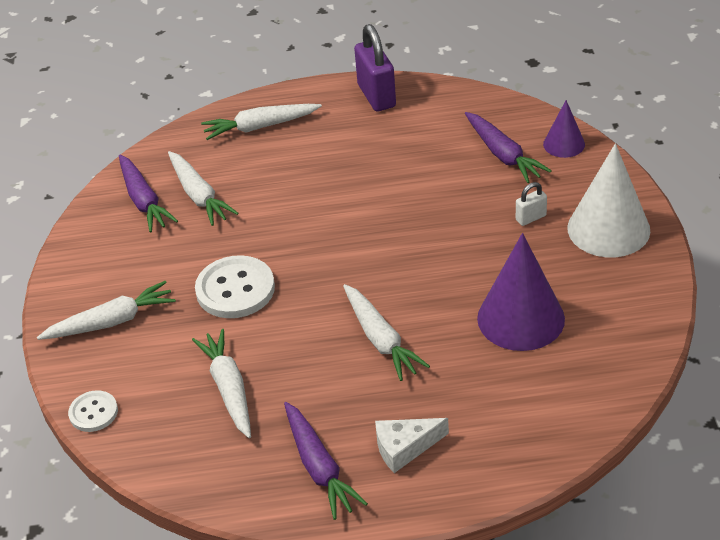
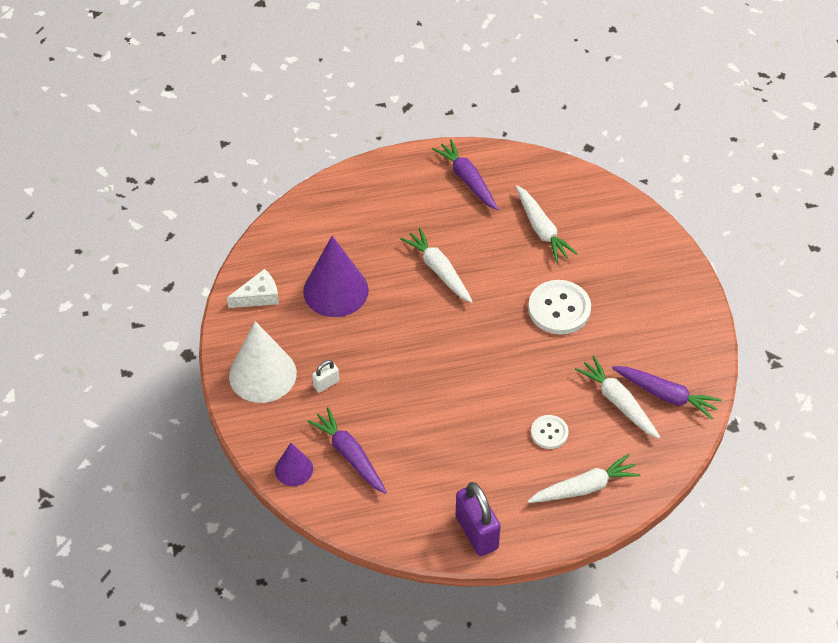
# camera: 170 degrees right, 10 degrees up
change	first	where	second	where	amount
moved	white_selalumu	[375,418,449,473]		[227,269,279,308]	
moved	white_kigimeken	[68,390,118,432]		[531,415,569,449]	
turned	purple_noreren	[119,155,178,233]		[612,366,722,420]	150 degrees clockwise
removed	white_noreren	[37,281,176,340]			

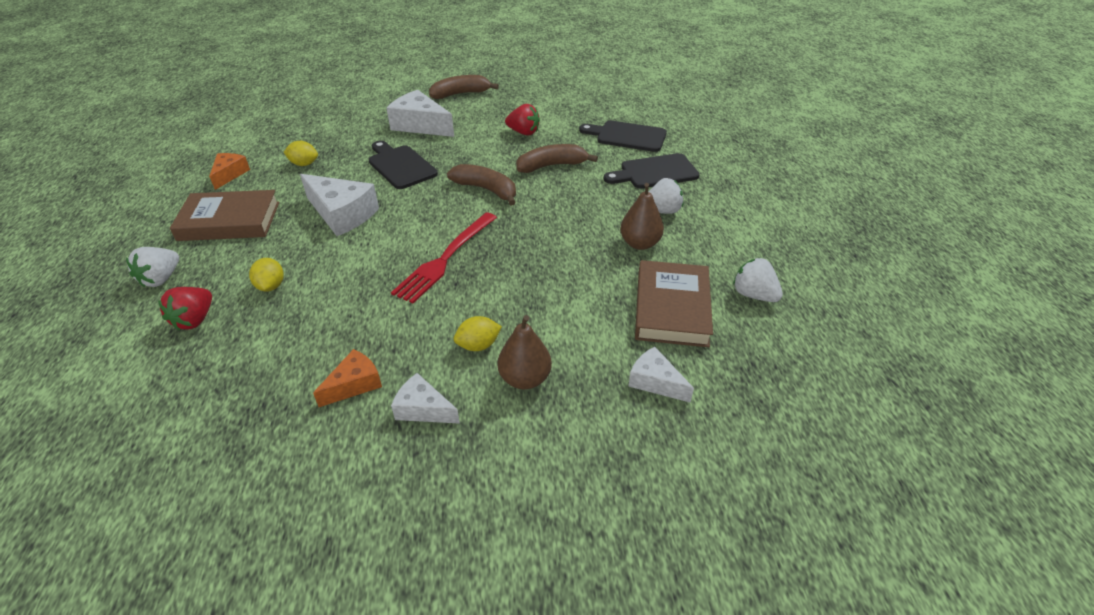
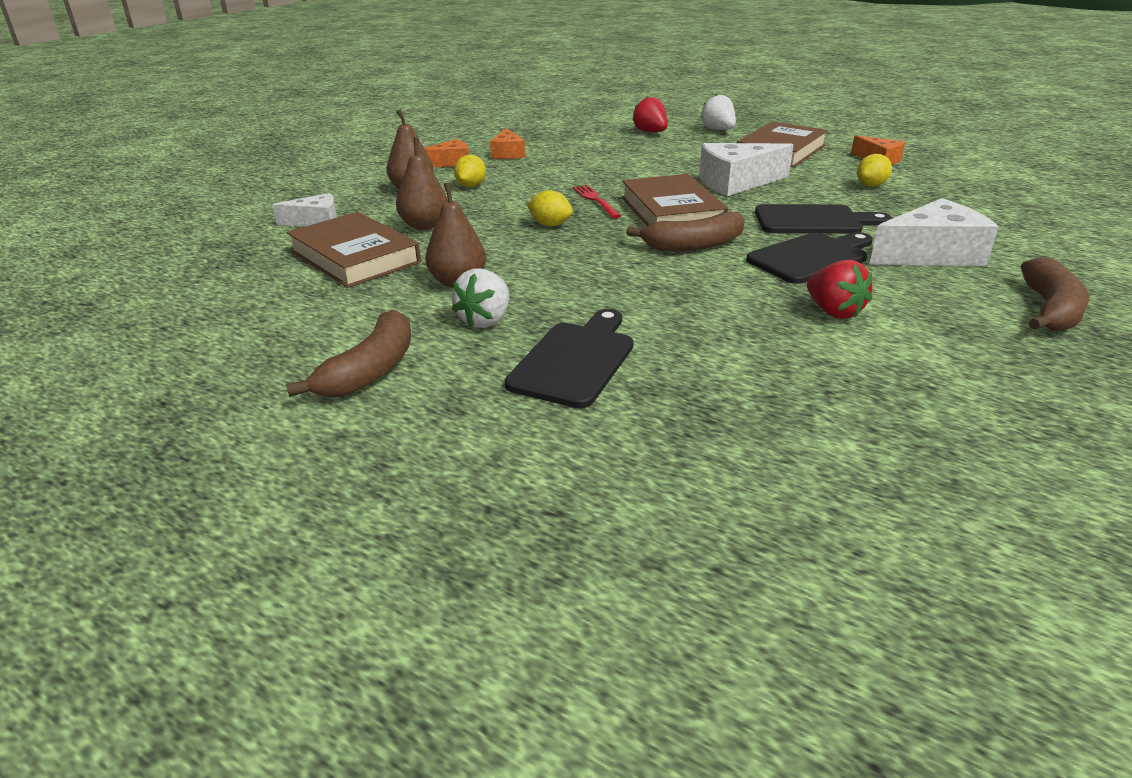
# camera: 130 degrees right, 10 degrees down
change	first	where	second	where	amount
moved	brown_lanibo	[516,144,598,173]		[286,310,411,397]	
added			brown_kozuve	[396,137,448,230]	
recoloured	white_selalumu	[391,373,460,424]	orange_selalumu	[424,139,469,167]	
moved	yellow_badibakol	[249,258,284,292]		[527,190,573,226]	
resized	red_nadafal	[391,212,497,303]		[573,185,621,218]	x0.58
added			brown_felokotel	[622,174,728,226]	
moved	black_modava	[579,121,667,152]		[746,232,873,284]	
turned	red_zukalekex	[505,104,540,135]		[807,260,872,319]	90 degrees counterclockwise
removed	white_zukalekex	[733,258,783,302]			

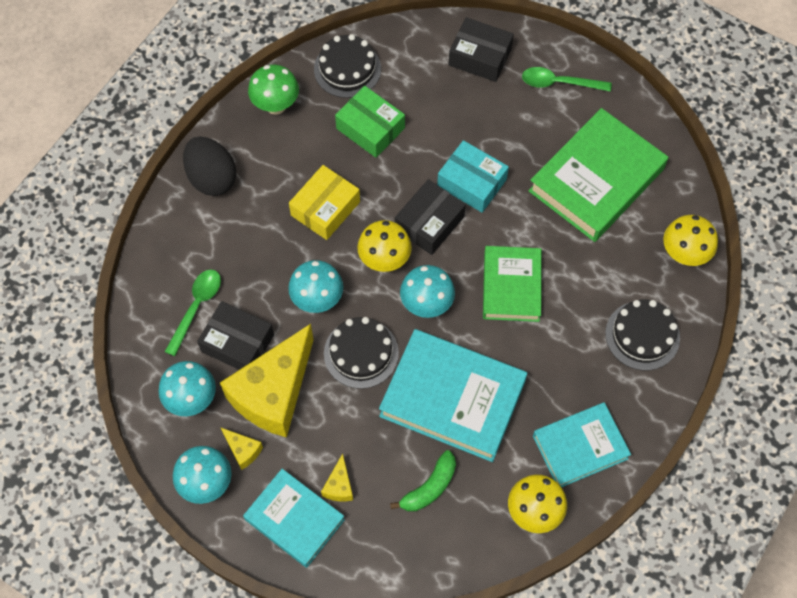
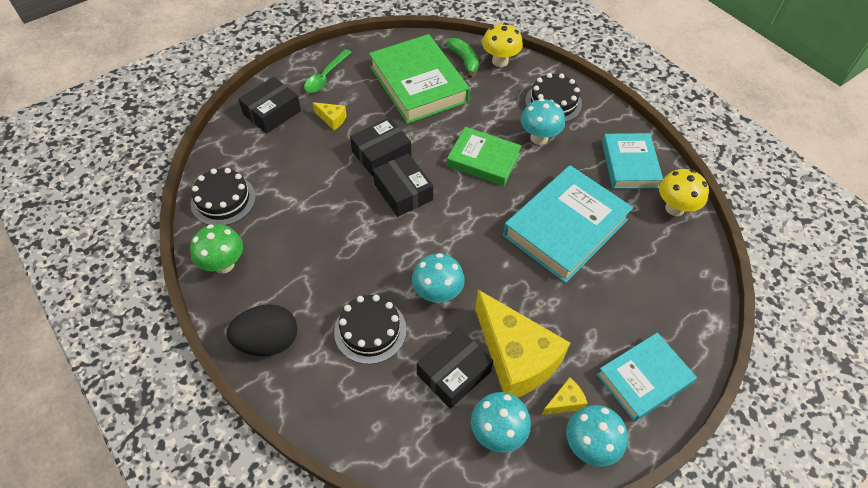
# camera: 70 degrees left, 10 degrees down
change	first	where	second	where	amount
moved	yellow_selalumu	[321,454,353,501]		[313,102,347,130]	
moved	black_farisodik	[324,317,399,389]		[334,295,407,364]	
recoloured	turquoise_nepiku	[437,140,509,213]	black_nepiku	[350,117,411,176]	
moved	green_lanibo	[390,450,456,512]		[446,38,479,78]	
moved	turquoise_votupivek	[400,265,455,318]		[521,98,565,145]	
removed	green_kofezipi	[165,270,221,356]			
removed	yellow_nepiku	[289,165,360,240]			
removed	green_nepiku	[335,86,405,158]			
removed	yellow_votupivek	[357,220,412,272]			

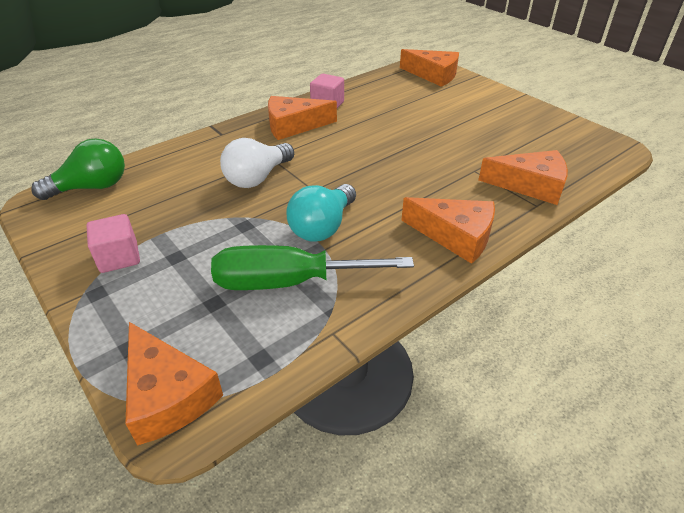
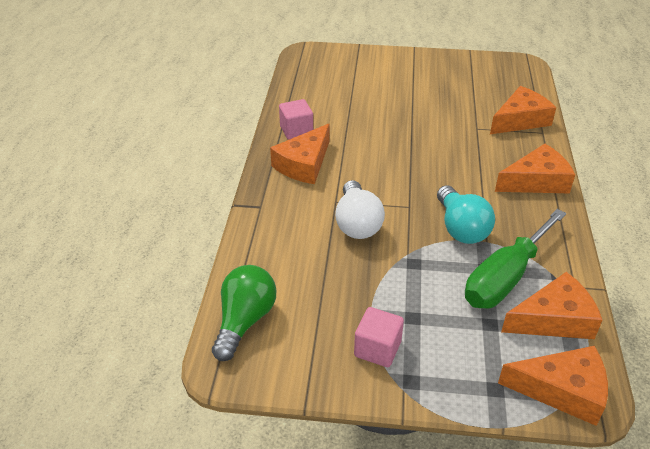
# camera: 45 degrees left, 0 degrees up
change	first	where	second	where	amount
moved	orange_selalumu	[400,49,459,87]		[501,272,602,339]	

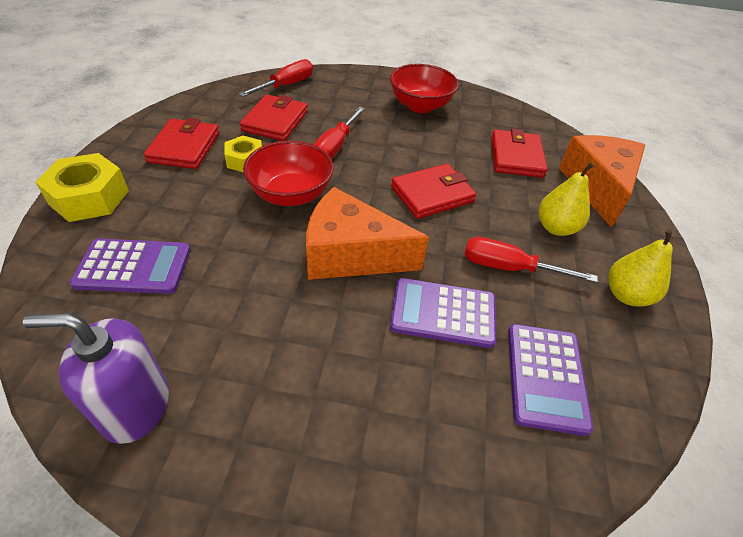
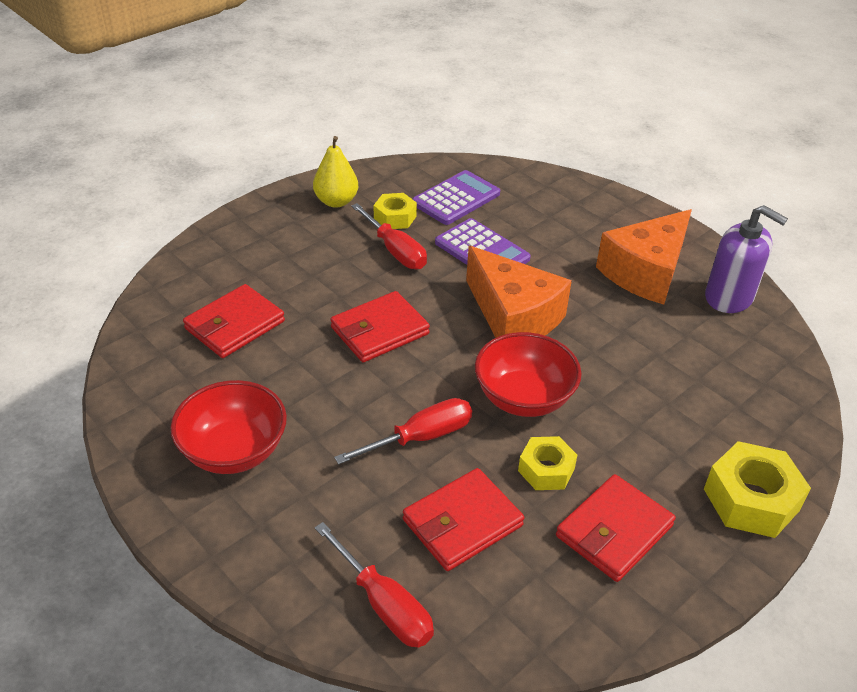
# camera: 140 degrees left, 5 degrees down
change	first	where	second	where	amount
turned	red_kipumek	[239,59,313,97]		[315,522,434,648]	120 degrees counterclockwise
turned	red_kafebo	[391,164,476,219]		[330,291,430,362]	45 degrees counterclockwise
added			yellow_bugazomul	[374,193,417,229]	
moved	orange_selalumu	[559,135,645,228]		[596,209,692,304]	
removed	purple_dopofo	[70,238,191,294]			
removed	yellow_kozuve	[539,162,594,236]			

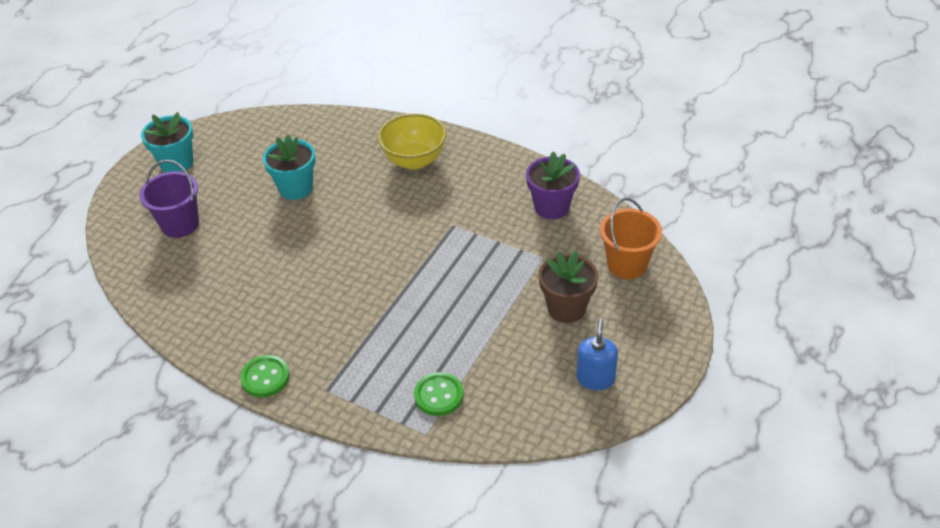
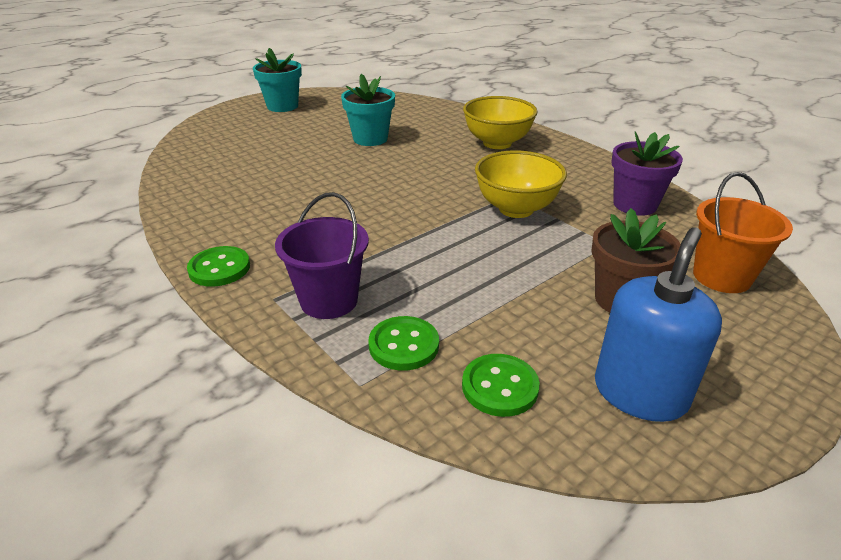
# camera: 20 degrees right, 10 degrees down
change	first	where	second	where	amount
moved	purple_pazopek	[139,159,199,238]		[275,192,369,319]	
added			green_kigimeken	[462,354,540,417]	
added			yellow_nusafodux	[475,150,567,218]	
resized	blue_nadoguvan	[576,319,618,390]		[595,227,722,422]	x1.52

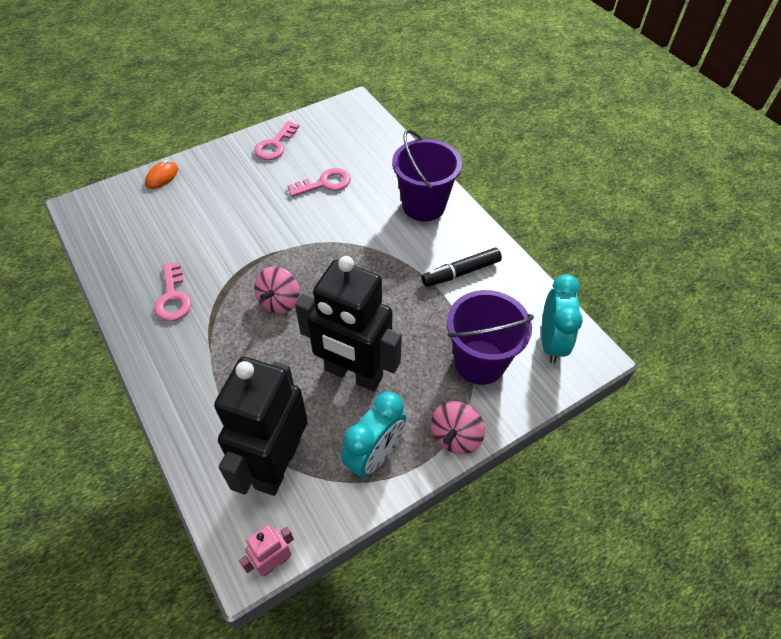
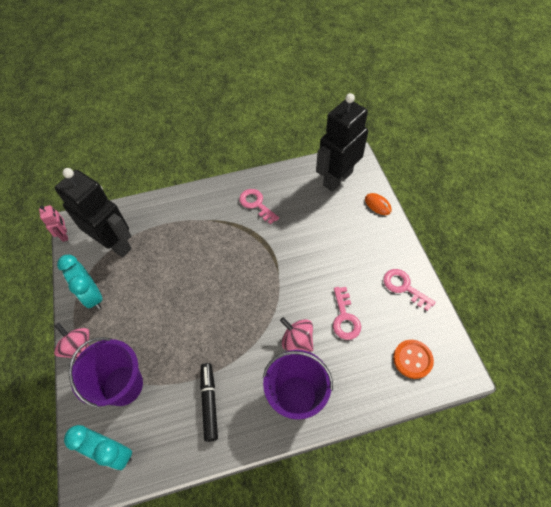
# camera: 110 degrees right, 5 degrees up
change	first	where	second	where	amount
turned	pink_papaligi	[154,262,192,321]		[239,189,279,225]	45 degrees clockwise
moved	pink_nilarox	[254,266,299,314]		[280,317,313,352]	
moved	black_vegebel	[295,256,402,391]		[316,93,368,192]	
added			orange_kigimeken	[393,340,434,379]	

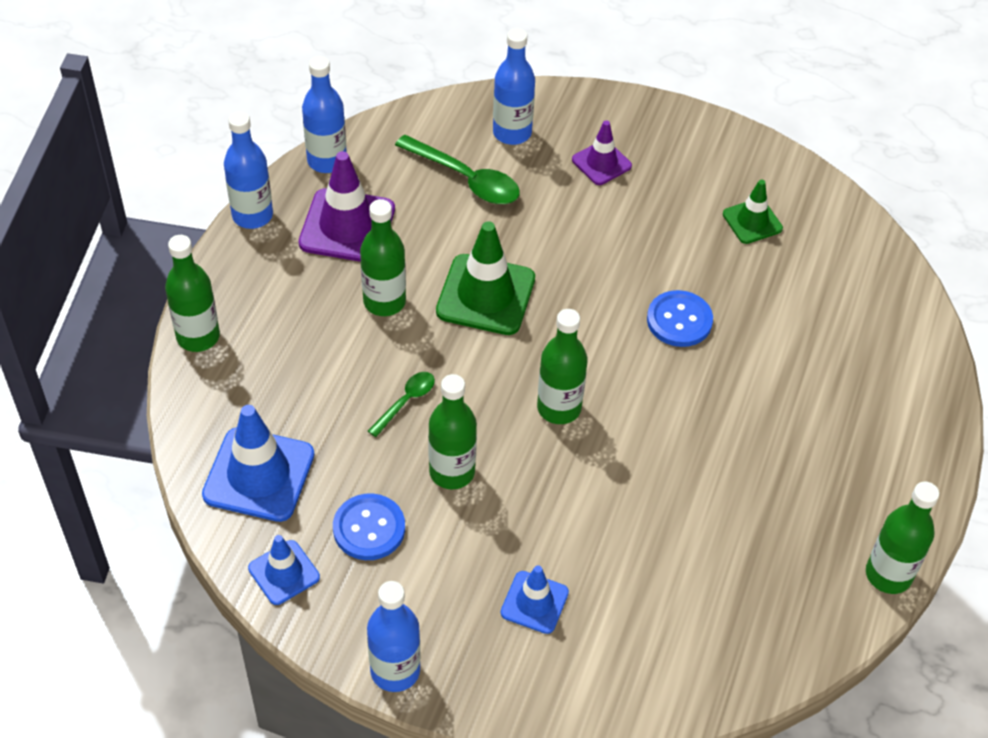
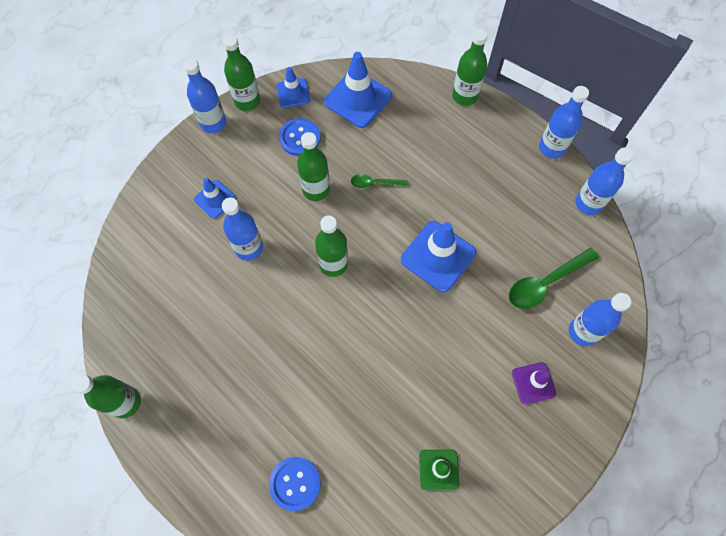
# camera: 115 degrees right, 15 degrees up
change	first	where	second	where	amount
added			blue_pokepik	[222,198,263,261]	
moved	green_pokepik	[360,199,406,316]		[223,35,260,111]	
moved	blue_kigimeken	[647,290,713,347]		[269,457,321,511]	
turned	green_kofezipi	[368,372,435,437]		[351,174,408,188]	120 degrees clockwise
recoloured	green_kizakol	[436,221,535,335]	blue_kizakol	[401,221,476,292]	
removed	purple_kizakol	[299,151,395,262]			

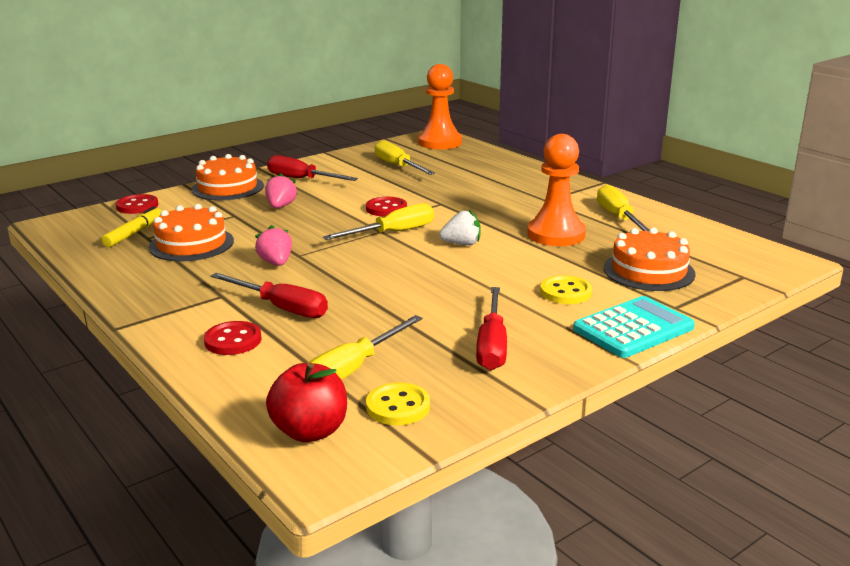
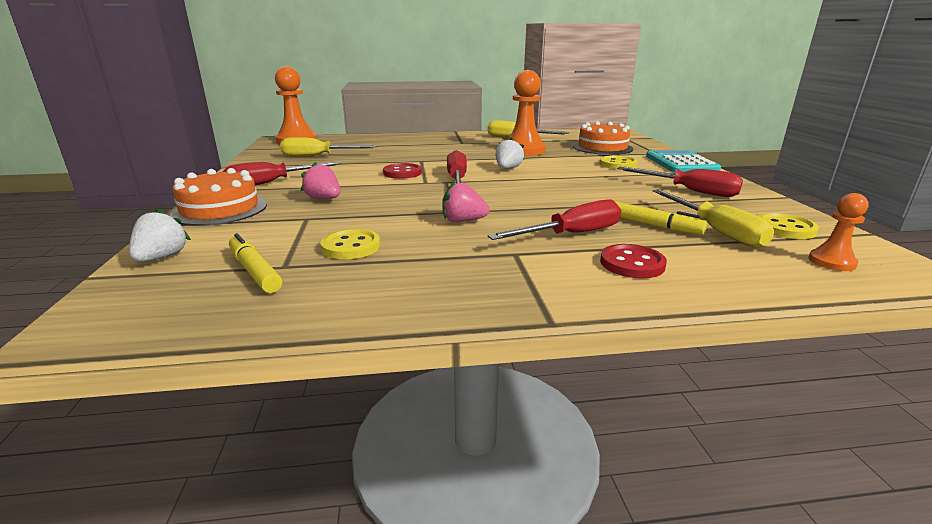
# camera: 60 degrees left, 0 degrees up
change	first	where	second	where	amount
replaced	red_kigimeken	[116,194,158,214]	white_zukalekex	[129,208,191,262]	
replaced	orange_farisodik	[149,204,234,261]	yellow_kigimeken	[321,229,380,259]	
recoloured	yellow_kipumek	[323,203,434,240]	red_kipumek	[447,150,467,184]	
added			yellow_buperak	[614,201,707,235]	
replaced	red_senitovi	[266,362,347,442]	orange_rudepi	[808,193,868,271]	

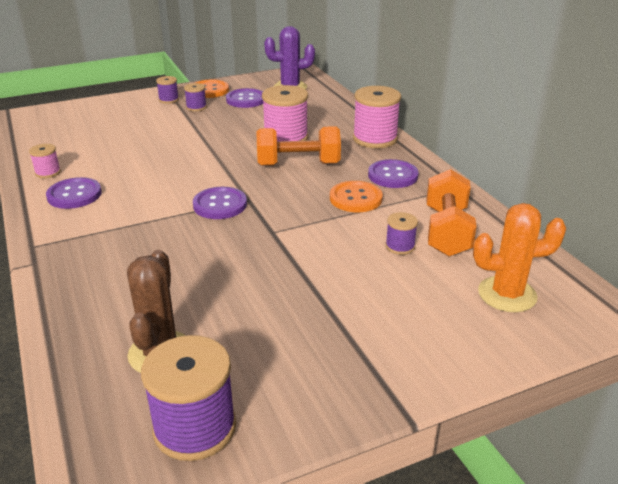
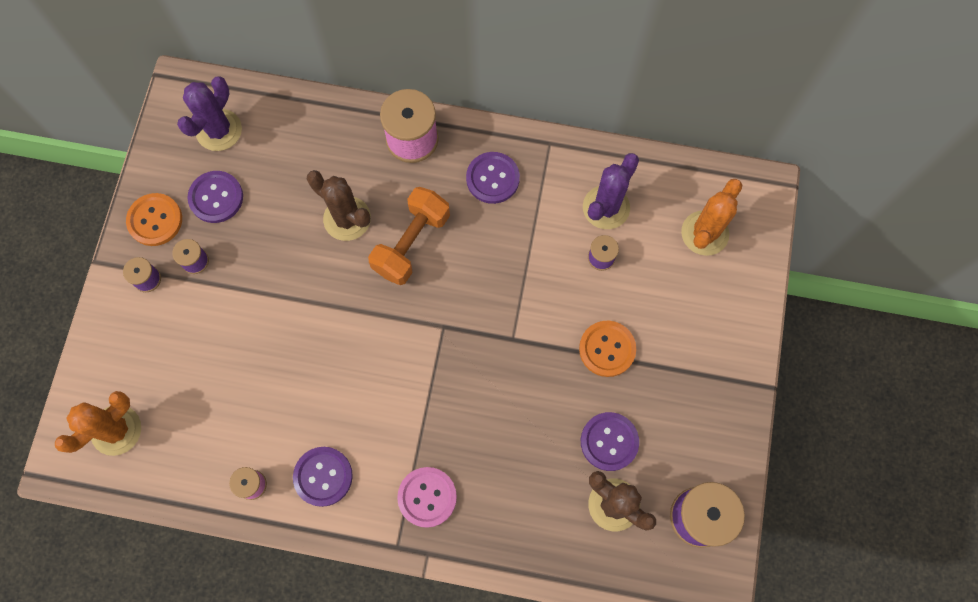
# camera: 55 degrees left, 40 degrees up
change	first	where	second	where	amount
added			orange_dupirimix	[55,391,141,456]	
replaced	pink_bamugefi	[262,85,308,141]	brown_dupirimix	[307,170,371,241]	
added			pink_kigimeken	[397,467,457,528]	
moved	orange_kigimeken	[330,181,383,212]		[579,321,636,377]	
moved	purple_kigimeken	[193,187,247,219]		[581,412,639,471]	
replaced	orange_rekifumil	[426,169,477,256]	purple_dupirimix	[583,153,639,229]	

